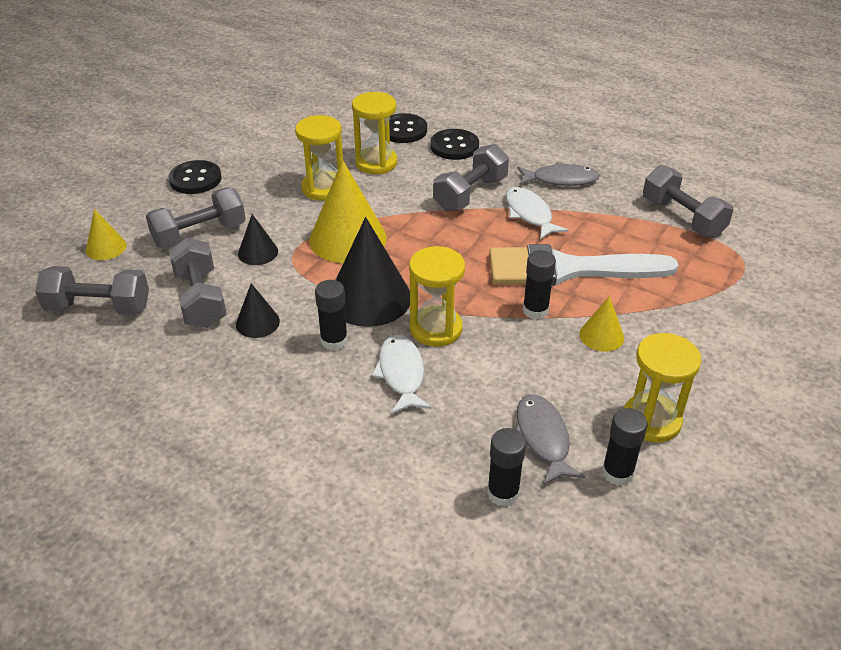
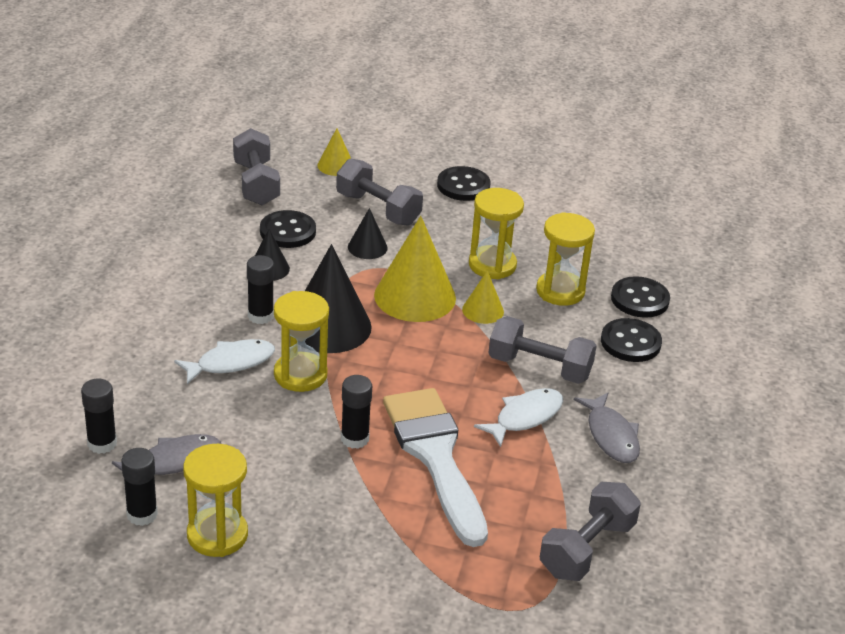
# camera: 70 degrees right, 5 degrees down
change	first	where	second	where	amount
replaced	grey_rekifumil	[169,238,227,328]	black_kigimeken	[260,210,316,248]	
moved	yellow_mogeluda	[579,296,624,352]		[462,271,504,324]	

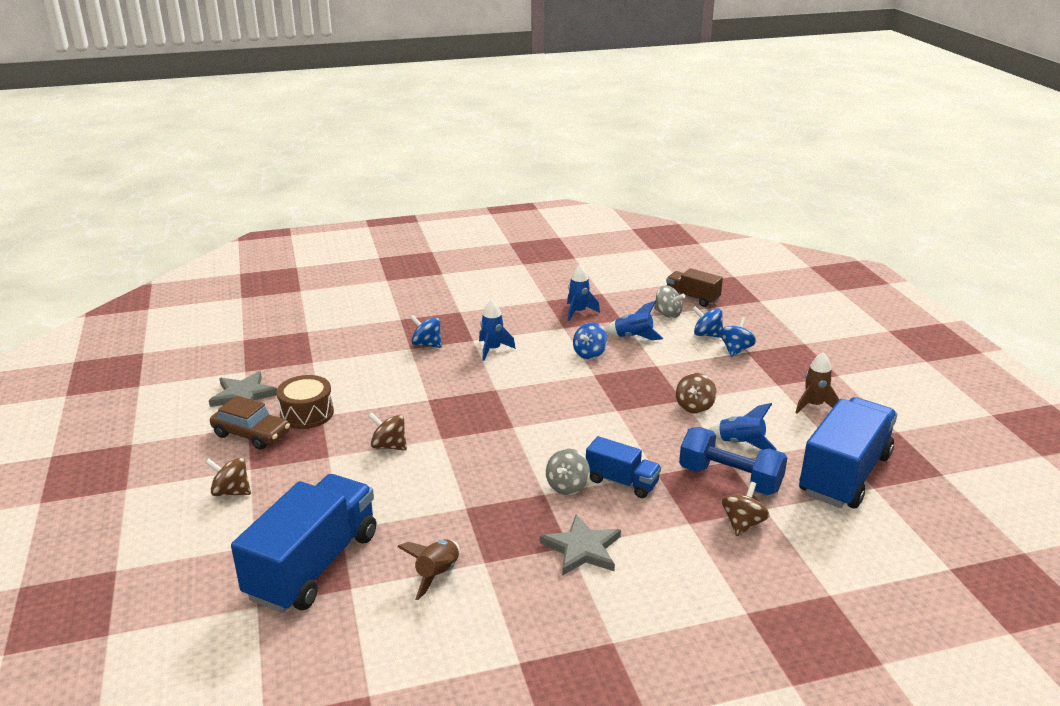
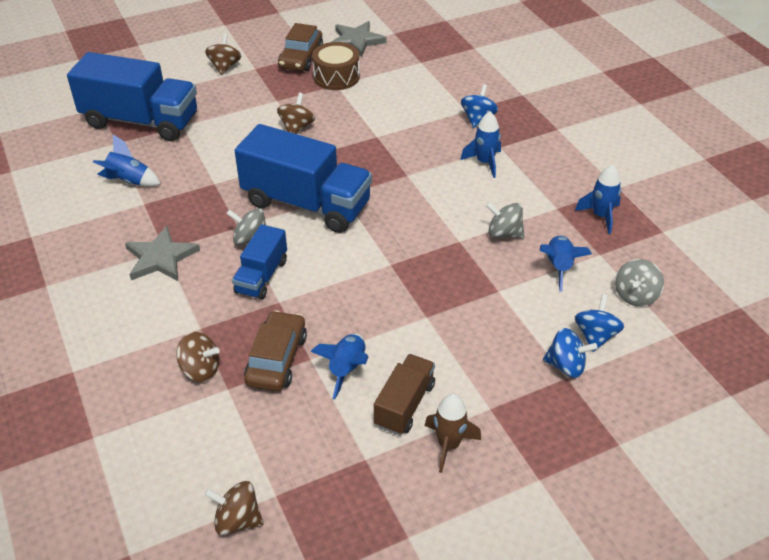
# camera: 80 degrees right, 15 degrees up
change	first	where	second	where	amount
recoloured	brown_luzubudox	[397,539,460,600]	blue_luzubudox	[93,135,161,187]	
moved	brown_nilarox	[676,373,717,414]		[204,481,264,535]	
moved	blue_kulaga	[799,397,897,508]		[235,124,372,233]	
replaced	blue_rekifumil	[679,427,788,495]	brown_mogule	[244,310,307,391]	
moved	brown_kulaga	[666,268,723,307]		[374,354,435,435]	
recoloured	blue_nilarox	[573,323,608,359]	grey_nilarox	[486,202,525,239]	

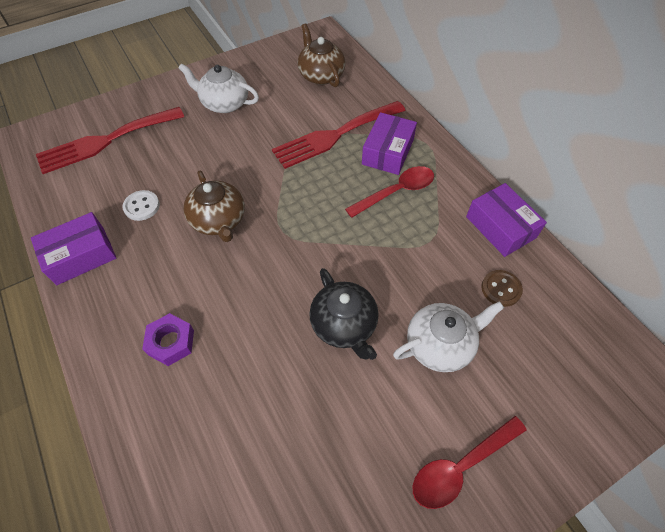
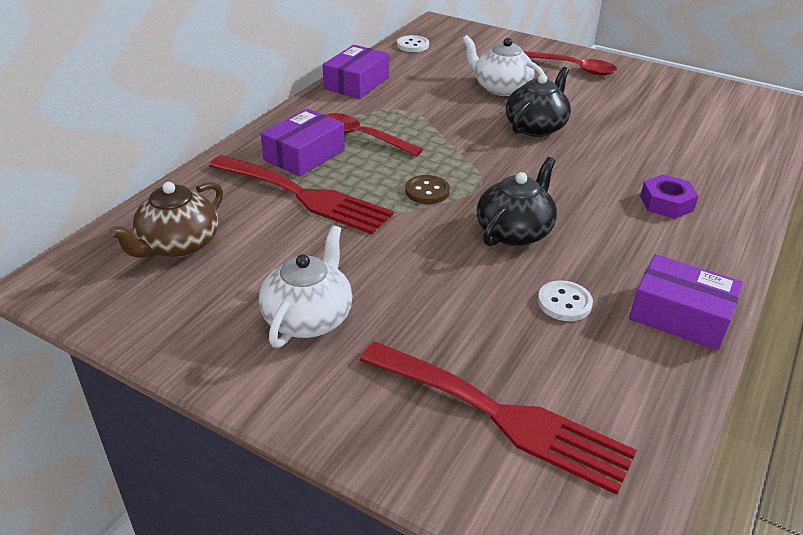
# camera: 120 degrees left, 20 degrees down
change	first	where	second	where	amount
turned	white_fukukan	[179,63,259,113]		[259,225,353,348]	150 degrees counterclockwise
turned	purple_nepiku	[362,112,417,175]		[261,109,345,177]	45 degrees counterclockwise
added			white_kigimeken	[397,35,429,52]	
moved	brown_kigimeken	[482,270,523,307]		[405,175,450,204]	
recoloured	brown_fukukan	[183,171,245,242]	black_fukukan	[477,157,557,247]	

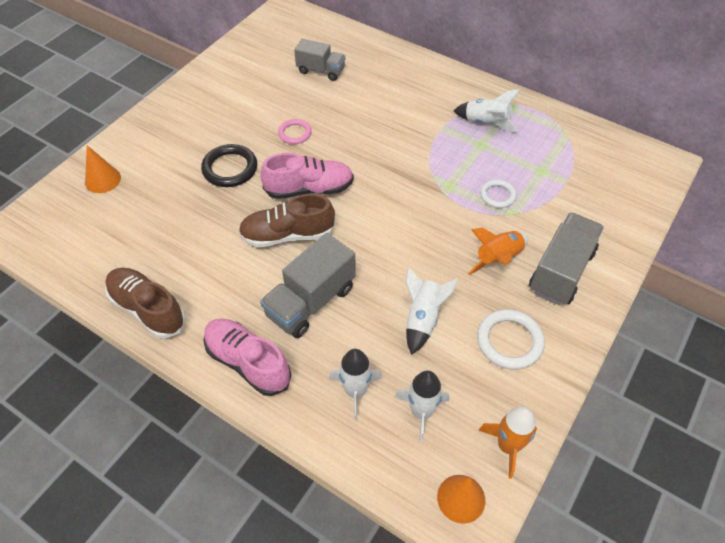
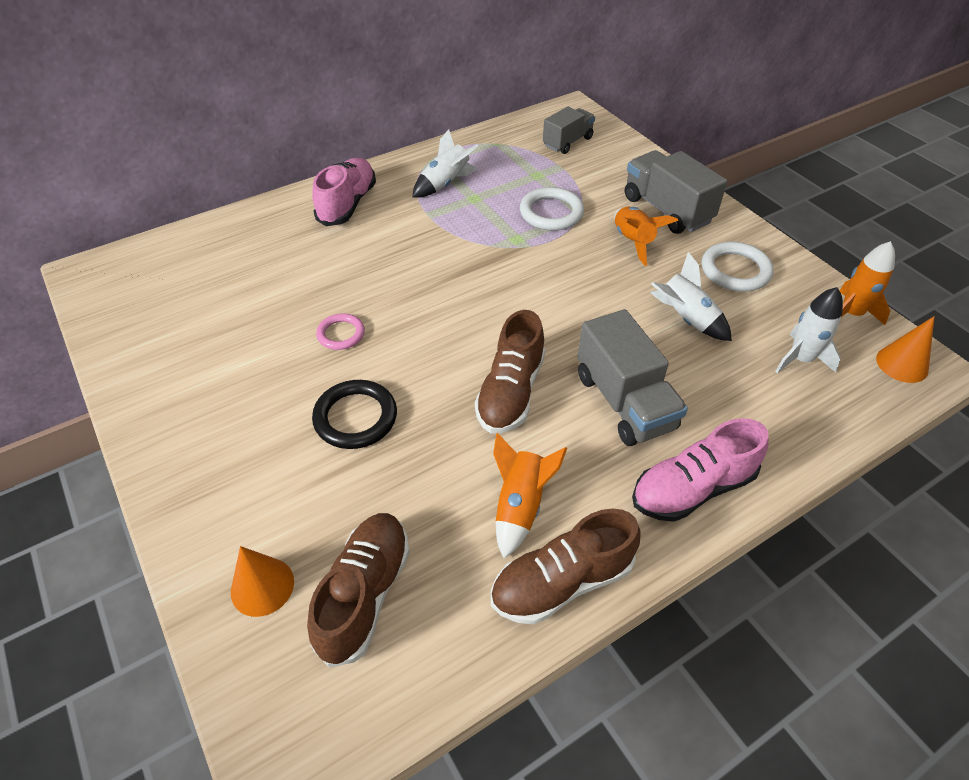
# camera: 65 degrees left, 5 degrees down
change	first	where	second	where	amount
added			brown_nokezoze	[307,513,410,668]	
moved	pink_nokezoze	[260,153,354,199]		[312,158,376,226]	
added			orange_luzubudox	[493,433,567,558]	
resized	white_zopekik	[480,179,517,208]		[520,187,584,231]	x1.58
moved	grey_kulaga	[294,39,345,81]		[543,107,595,154]	
removed	white_luzubudox	[329,349,383,421]			

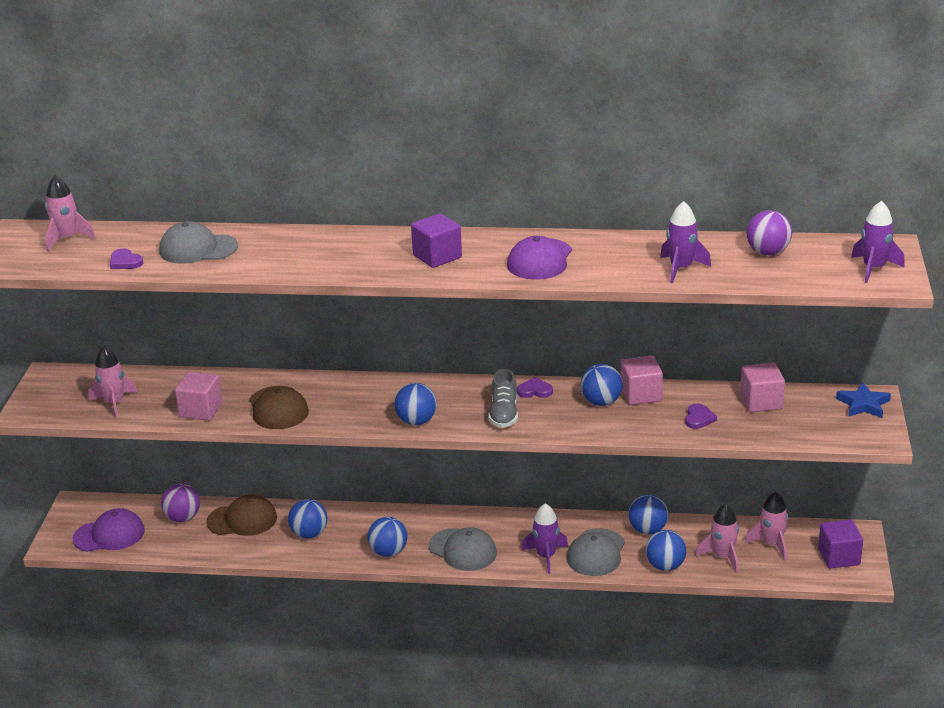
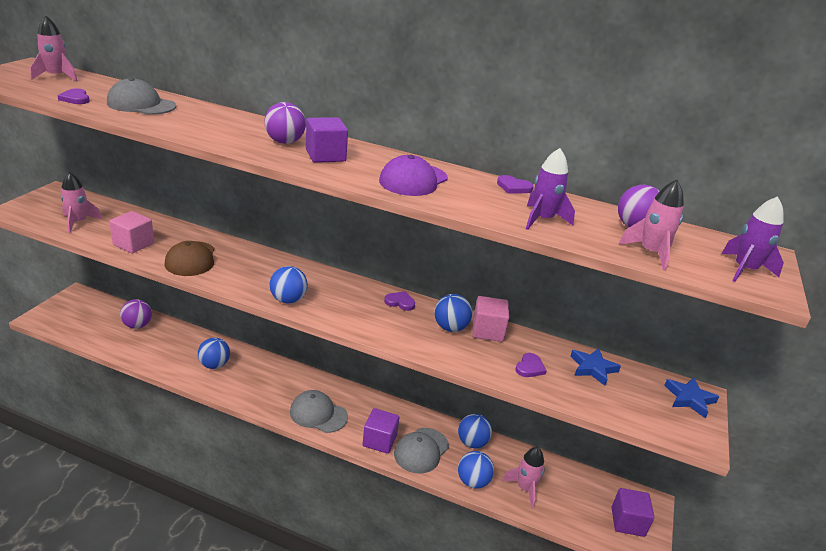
# camera: 10 degrees right, 0 degrees up
change	first	where	second	where	amount
added			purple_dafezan	[264,102,306,144]	
turned	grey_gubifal	[429,527,497,571]		[290,390,348,433]	150 degrees clockwise
replaced	purple_luzubudox	[521,503,568,574]	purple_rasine	[362,408,399,454]	
added			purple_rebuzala	[497,175,534,194]	
replaced	pink_rasine	[740,363,785,412]	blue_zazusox	[571,348,621,386]	
moved	pink_luzubudox	[744,492,788,561]		[618,179,684,271]	
removed	purple_gubifal	[73,508,145,552]			
removed	brown_gubifal	[206,494,277,536]			
removed	blue_dafezan	[367,517,408,557]			
removed	grey_nokezoze	[488,369,518,428]			

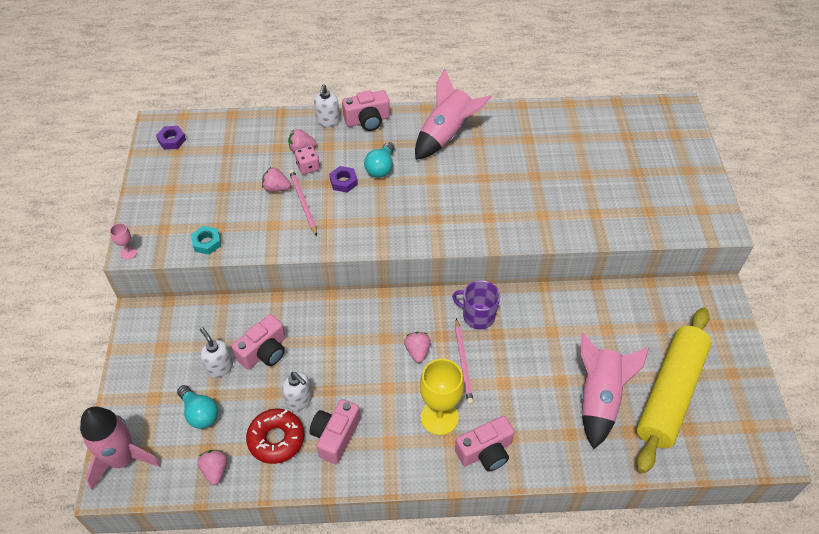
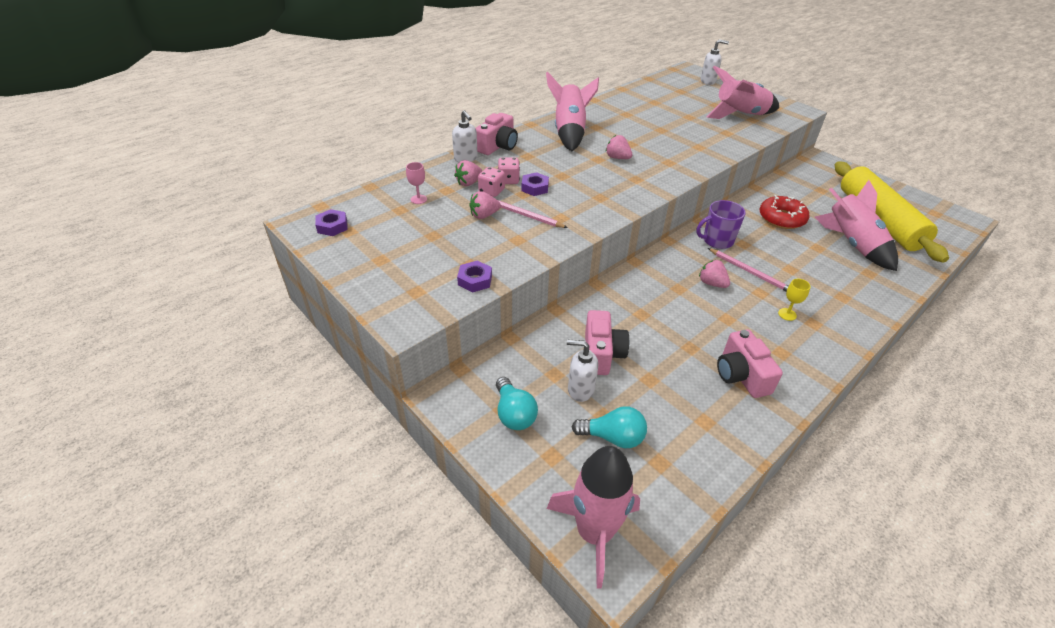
# camera: 40 degrees left, 10 degrees down
change	first	where	second	where	amount
moved	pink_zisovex	[110,223,137,260]		[406,162,427,204]	
recoloured	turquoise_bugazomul	[191,226,222,255]	purple_bugazomul	[457,260,492,293]	
moved	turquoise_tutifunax	[364,142,395,178]		[496,377,538,430]	
added			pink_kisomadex	[498,157,520,184]	
moved	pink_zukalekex	[198,450,227,485]		[606,135,632,159]	
moved	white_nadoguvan	[282,372,312,411]		[700,39,729,85]	
added			pink_luzubudox	[706,66,779,119]	
moved	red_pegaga	[246,408,304,464]		[760,195,810,229]	
resized	yellow_zisovex	[420,359,464,435]		[778,279,811,321]	x0.46
removed	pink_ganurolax	[455,416,514,471]			

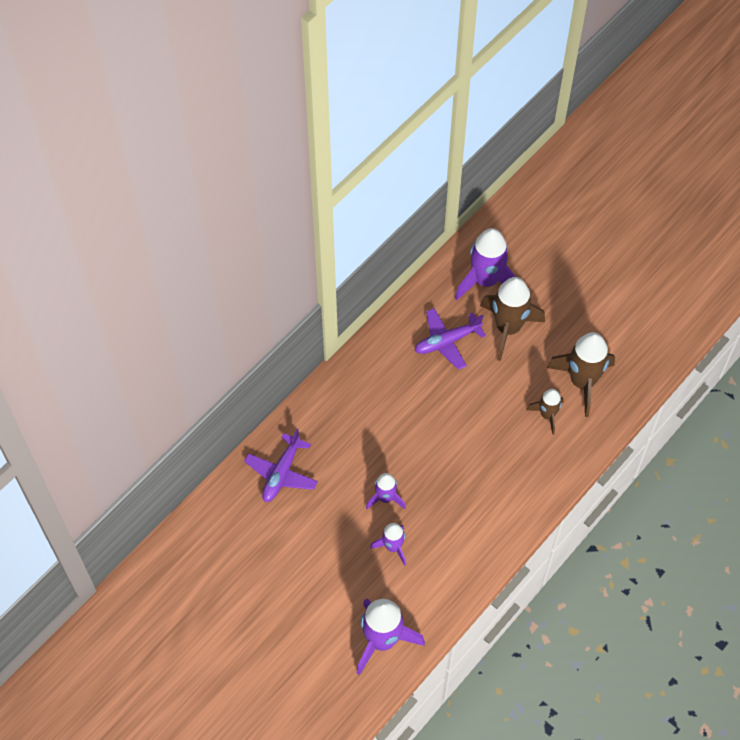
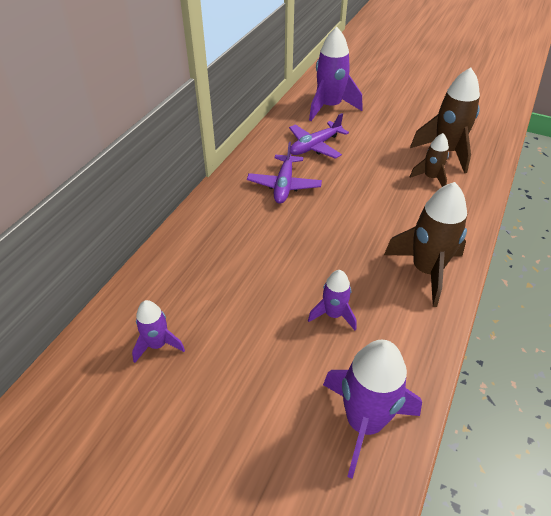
# camera: 15 degrees left, 15 degrees down
change	first	where	second	where	amount
moved	purple_luzubudox	[366,473,406,509]		[132,300,185,363]	
moved	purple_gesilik	[244,429,318,502]		[247,142,322,204]	
moved	brown_luzubudox	[480,277,545,361]		[384,182,467,307]	

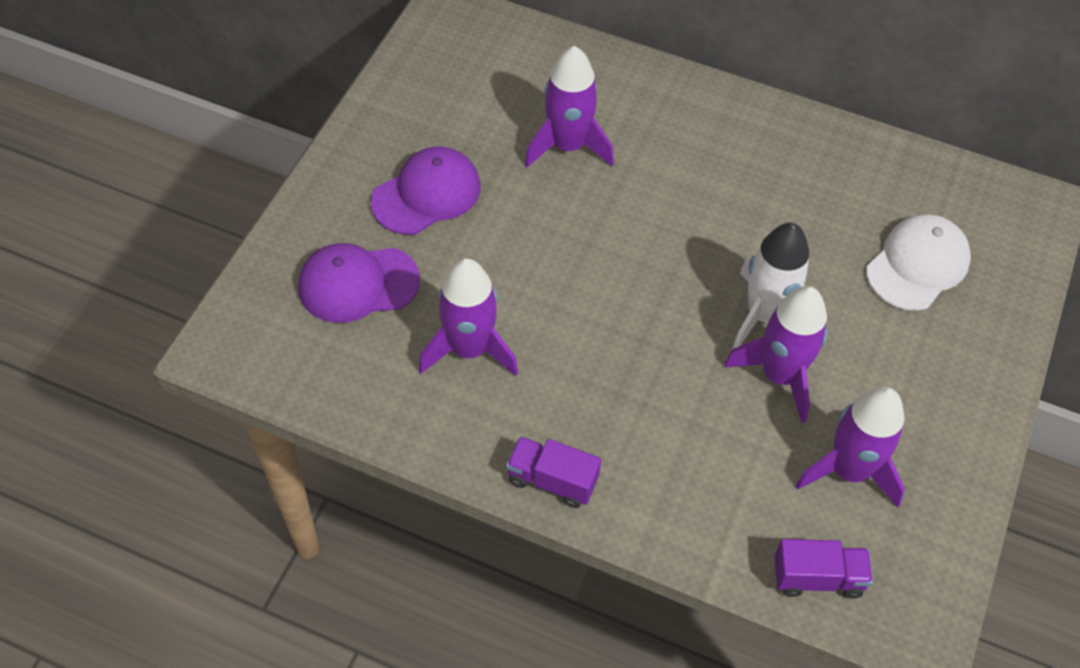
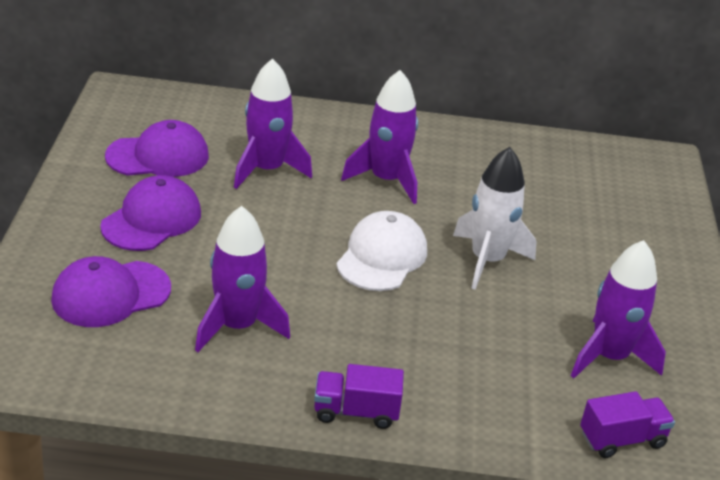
# camera: 20 degrees left, 20 degrees down
change	first	where	second	where	amount
added			purple_gubifal	[105,120,209,177]	
moved	white_gubifal	[866,214,971,311]		[337,211,427,291]	
moved	purple_luzubudox	[724,286,828,423]		[341,70,418,204]	

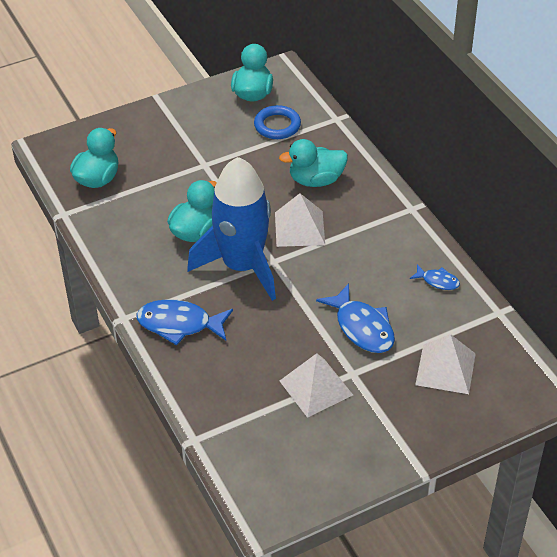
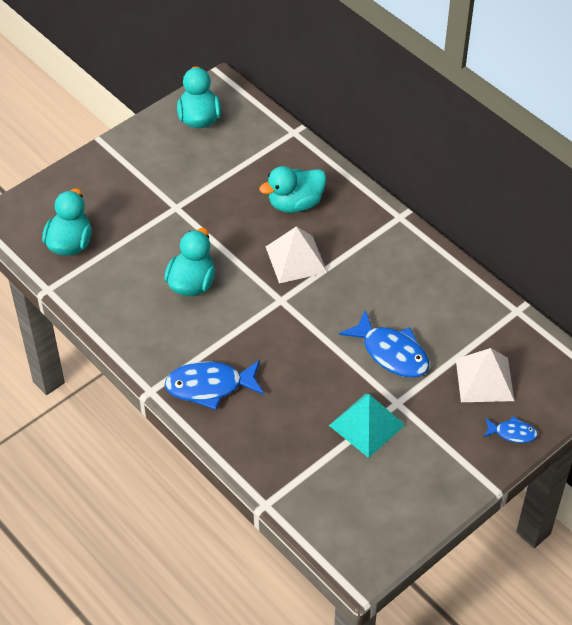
# camera: 15 degrees left, 5 degrees up
change	first	where	second	where	amount
recoloured	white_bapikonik	[280,353,353,418]	turquoise_bapikonik	[329,394,405,458]	
moved	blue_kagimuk	[410,264,460,290]		[484,416,538,443]	
removed	blue_luzubudox	[187,157,276,301]			
removed	blue_zopekik	[254,105,301,139]			

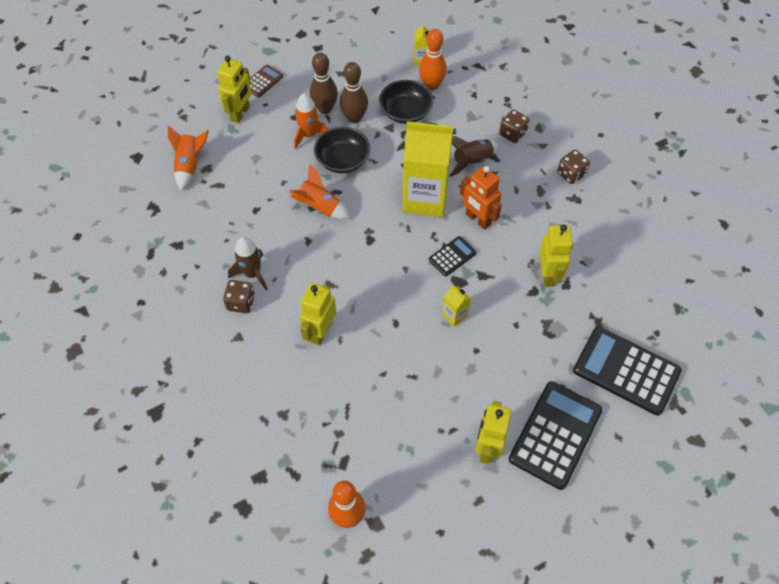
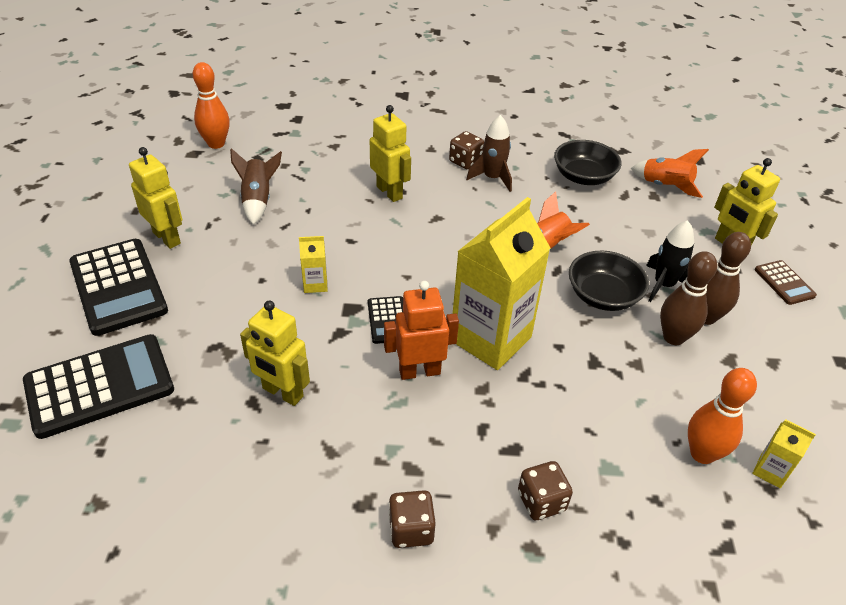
# camera: 120 degrees right, 15 degrees down
change	first	where	second	where	amount
moved	brown_luzubudox	[449,136,498,177]		[230,148,282,225]	
moved	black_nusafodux	[379,80,433,124]		[554,140,622,185]	
recoloured	orange_luzubudox	[294,93,329,149]	black_luzubudox	[646,220,694,302]	

